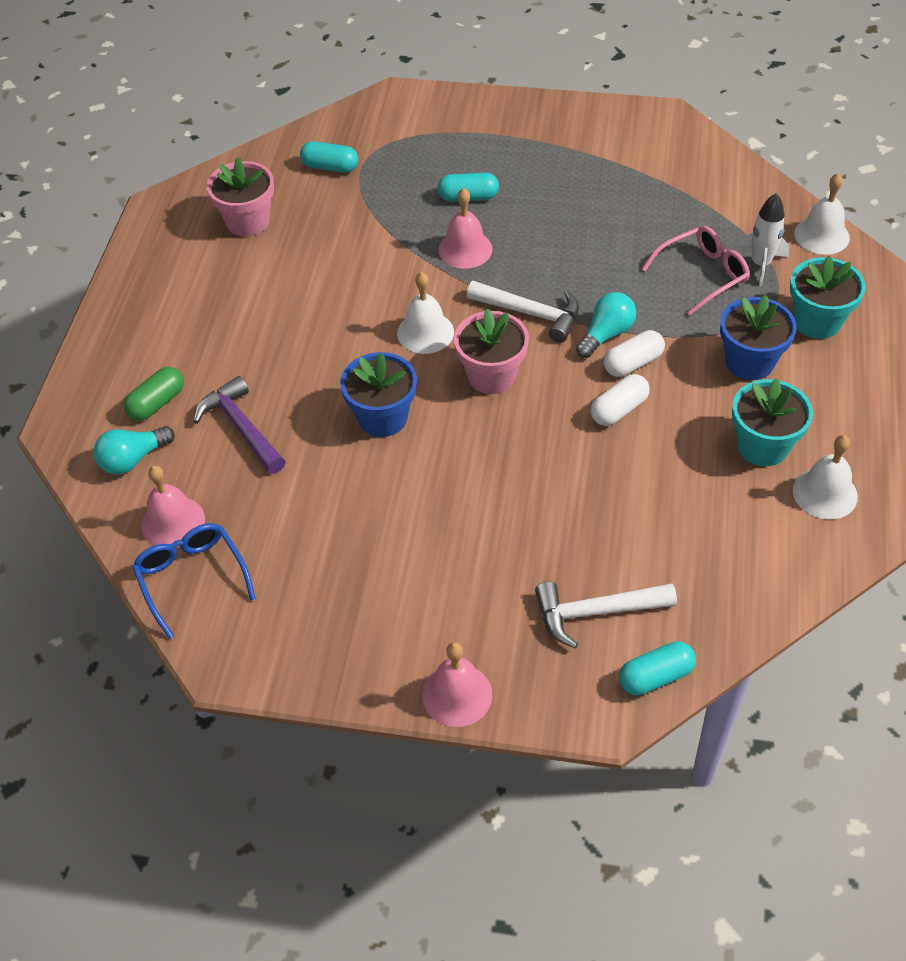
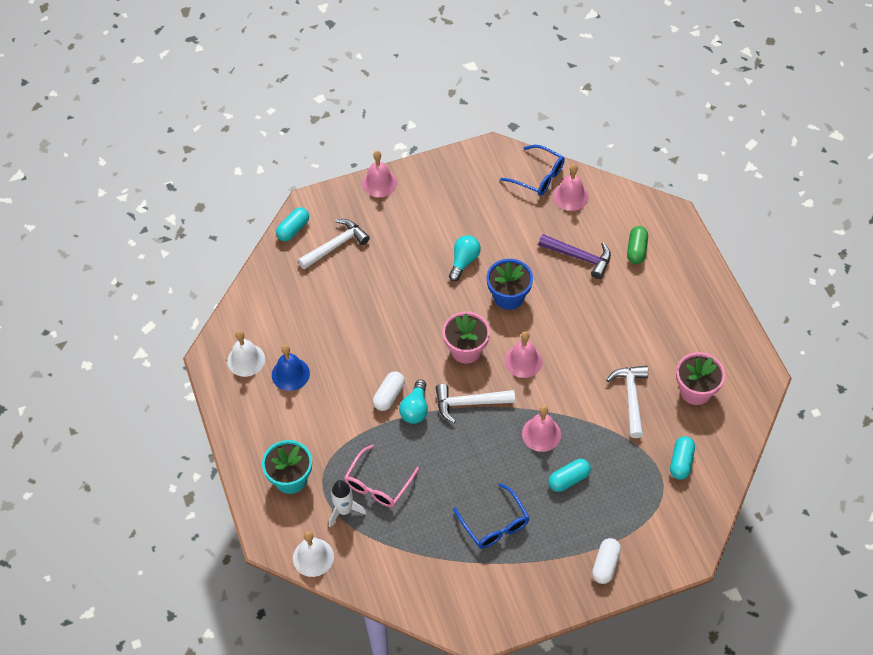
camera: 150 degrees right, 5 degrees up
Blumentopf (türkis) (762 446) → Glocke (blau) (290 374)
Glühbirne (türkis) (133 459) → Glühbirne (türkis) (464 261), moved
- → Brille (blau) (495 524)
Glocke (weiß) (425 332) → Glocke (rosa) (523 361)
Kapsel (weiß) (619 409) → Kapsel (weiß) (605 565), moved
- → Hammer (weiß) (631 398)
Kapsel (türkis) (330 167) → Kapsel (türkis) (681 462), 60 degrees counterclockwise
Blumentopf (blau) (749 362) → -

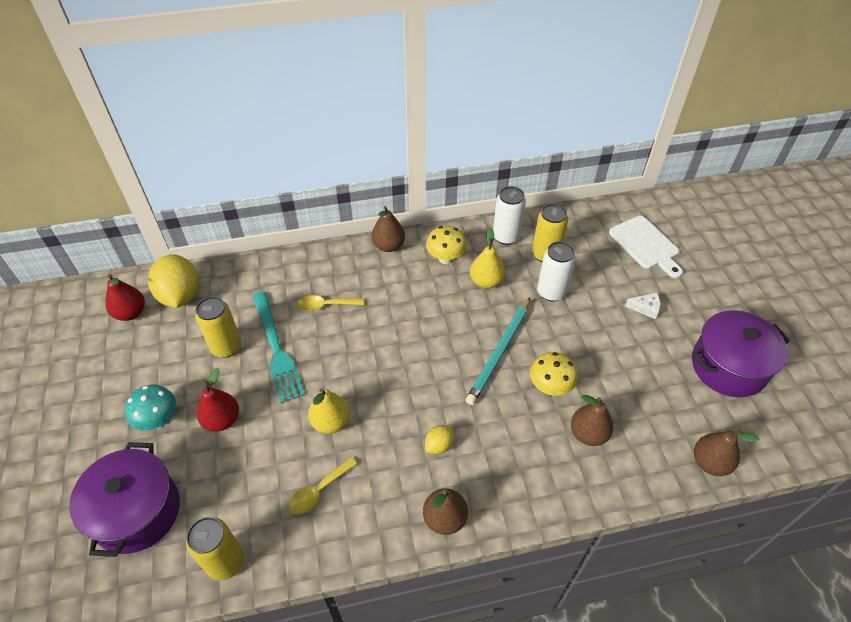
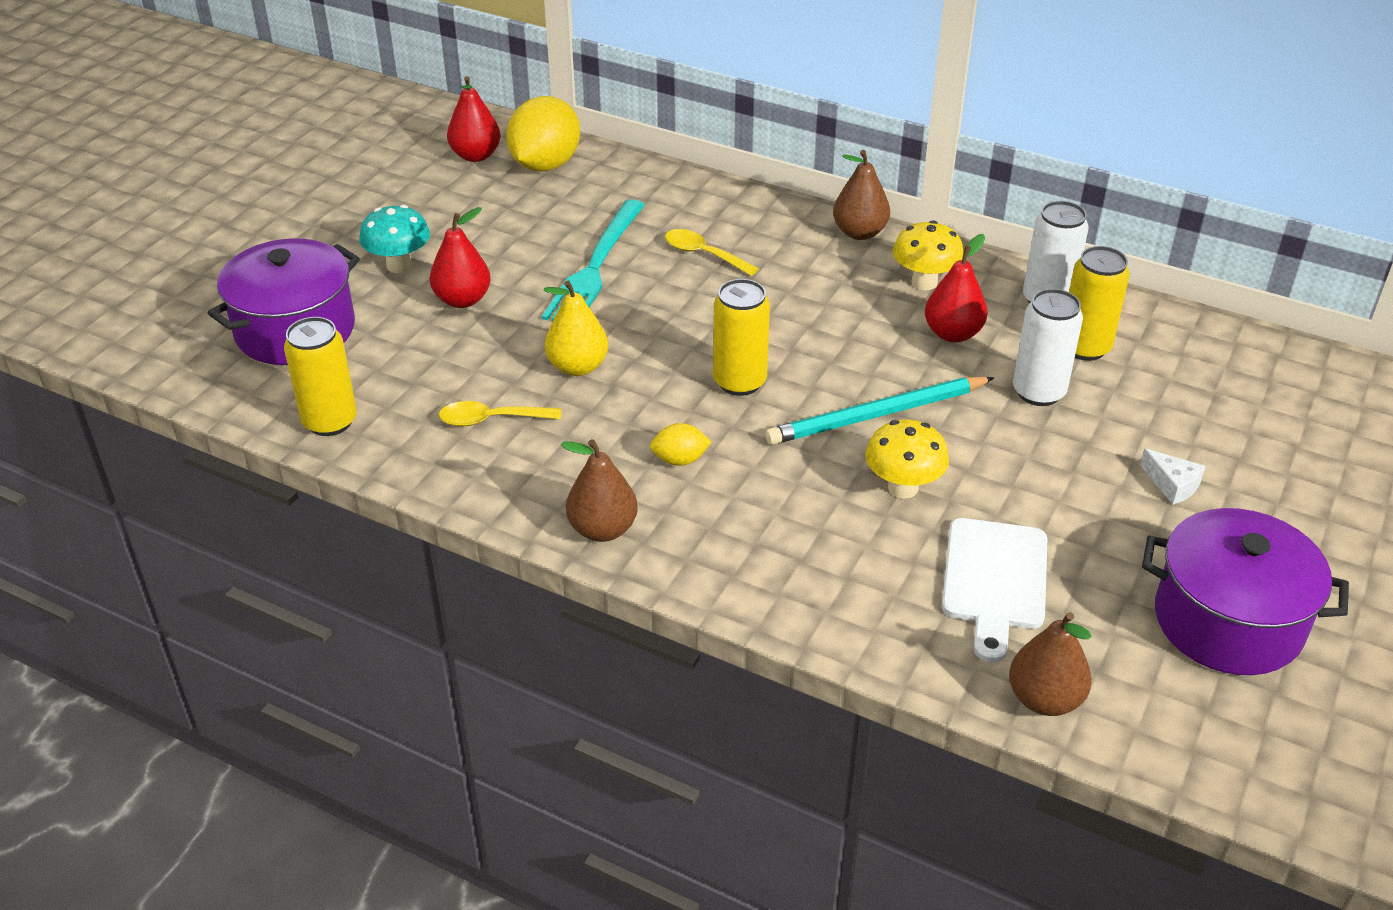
camera: 40 degrees right, 10 degrees down
Dose (gelb) (226 347) → Dose (gelb) (739 382), moved
Birne (gelb) (486 281) → Birne (rot) (953 334)
Schneidebrett (weiß) (645 245) → Schneidebrett (weiß) (994 580), moved
Birne (braun) (588 434) → -

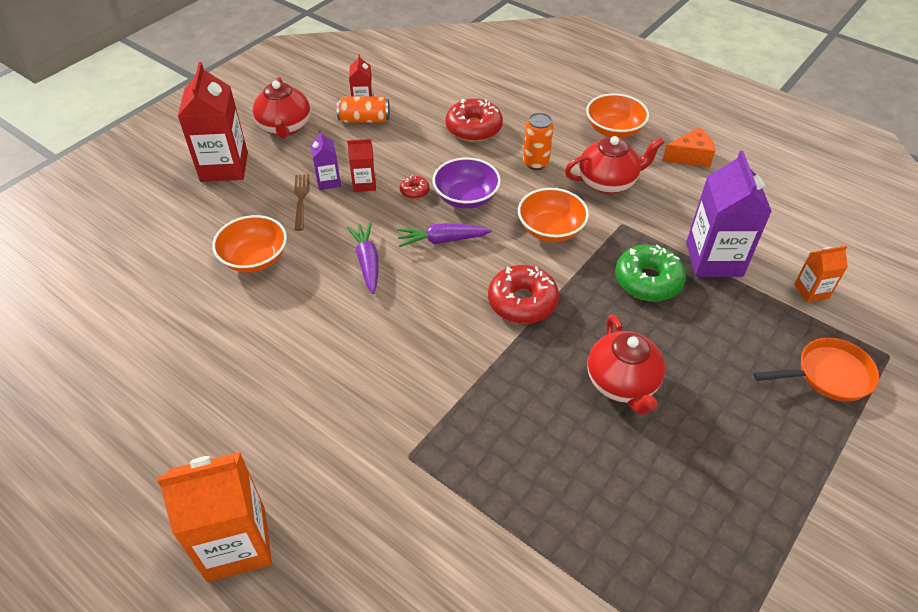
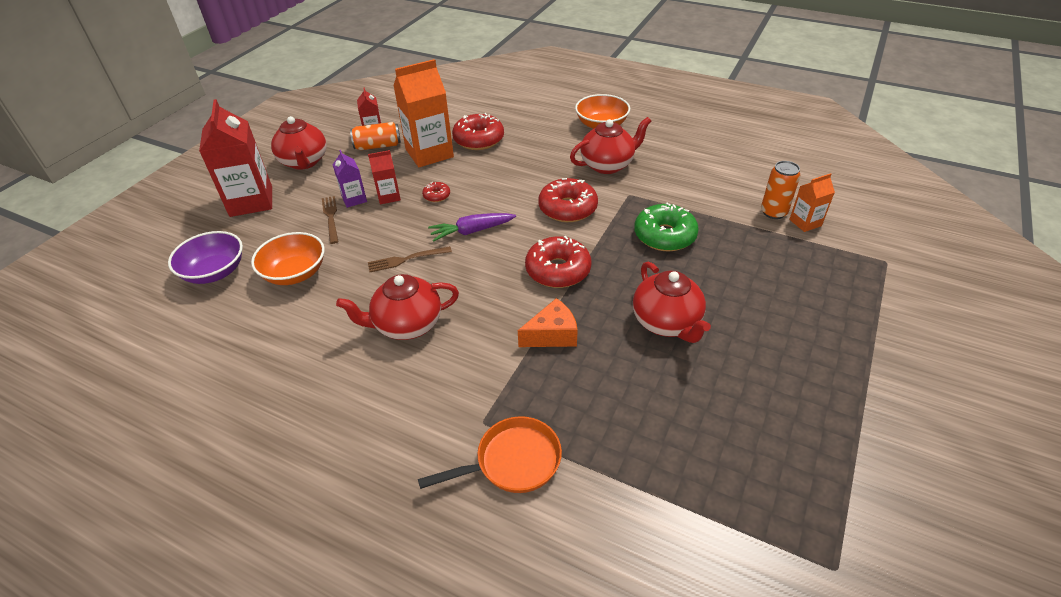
camera: 10 degrees left, 5 degrees down
Schüssel (lila) (466 197) → Schüssel (lila) (215 272), moved
- → Teekanne (rot) (407 325)
Karotte (lila) (367 262) → Gabel (braun) (405 260)
Getränkekarton (orange) (236 544) → Getränkekarton (orange) (429 153), moved
Pfanne (orange) (828 375) → Pfanne (orange) (512 462), moved
Käse (orange) (690 157) → Käse (orange) (552 335), moved
Schüssel (orange) (550 229) → Donut (rot) (567 208)
Dose (orange) (536 163) → Dose (orange) (773 212), moved
Getränkekarton (lila) (714 259) → -

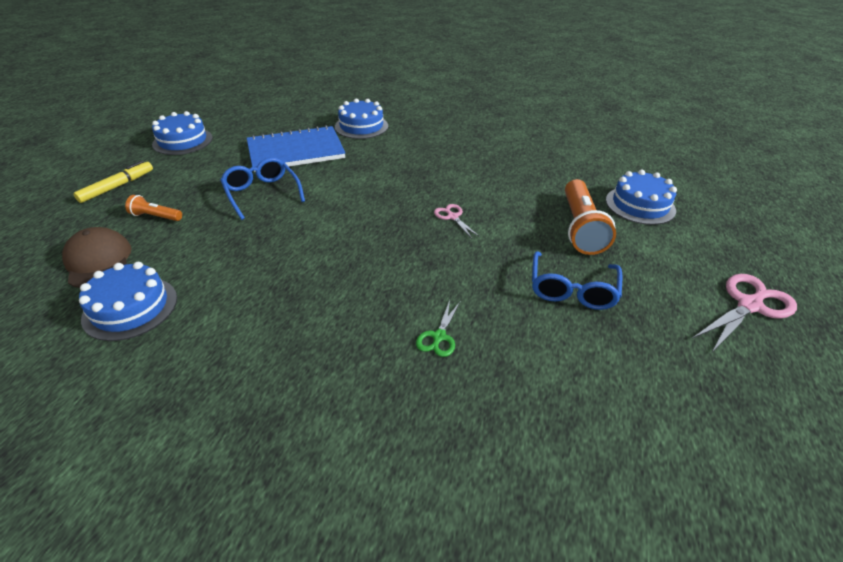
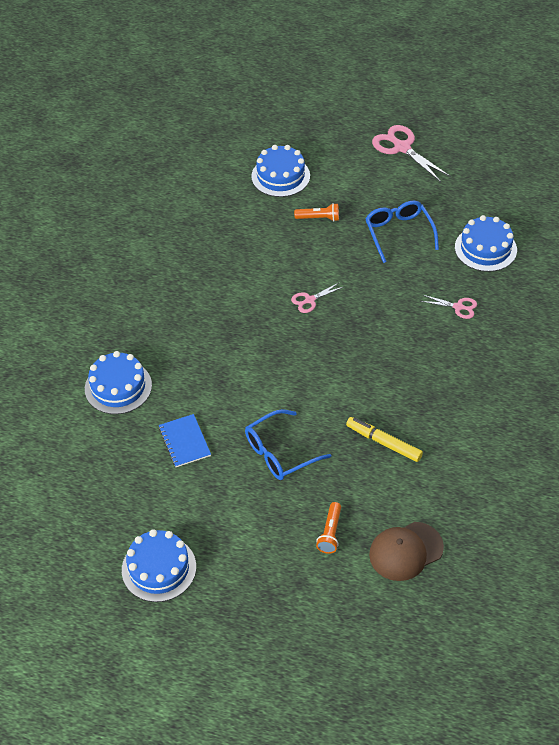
camera: 90 degrees left, 10 degrees up
Notizbuch (blau) (296 151) → Notizbuch (blau) (184 442), x0.51
Taschenlampe (orange) (580 228) → Taschenlampe (orange) (318 218), x0.51
Filzstift (gelb) (117 186) → Filzstift (gelb) (383 442), moved
Brille (blau) (572 290) → Brille (blau) (398 233), 120 degrees counterclockwise
Schere (grün) (439 336) → Schere (rosa) (458 307)
Kuchen (blau) (130 308) → Kuchen (blau) (485 248), moved

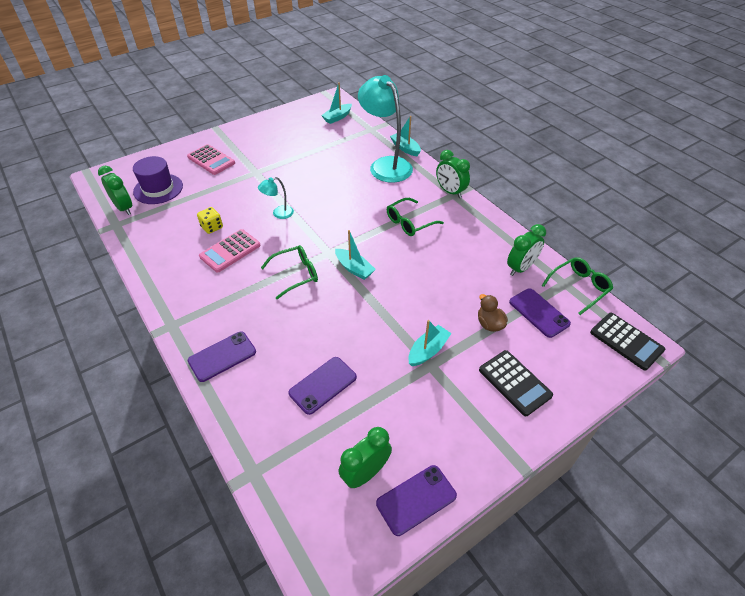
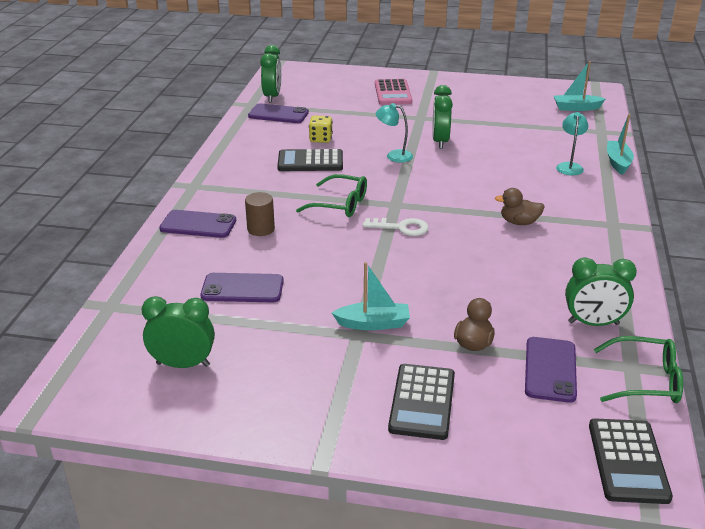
camera: 45 degrees right, 15 degrees down
- → Vollzylinder (braun) (261 229)
Handy (lila) (416 499) → Handy (lila) (278 114), moved
Taschenrechner (rosa) (230 251) → Taschenrechner (schwarz) (310 161)
Boot (türkis) (354 268) → Schlüssel (weiß) (401 228)
Wecker (grün) (450 192) → Wecker (grün) (440 141), moved
Brille (grün) (409 222) → Ente (braun) (519 222)
Lampe (türkis) (385 165) → Lampe (türkis) (569 166), x0.44
Hut (lila) (158 189) → -

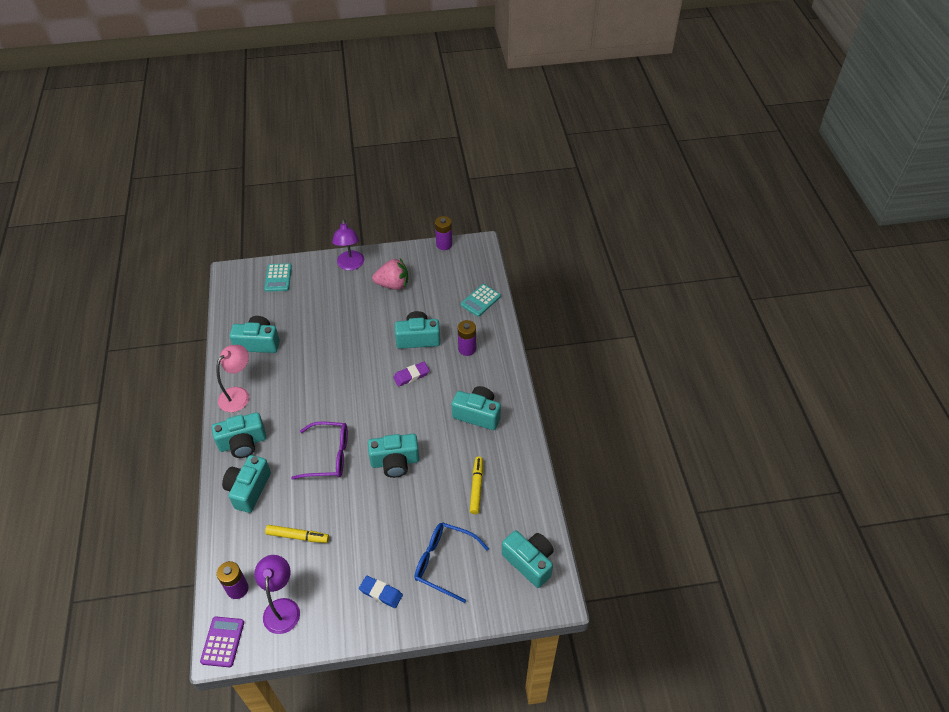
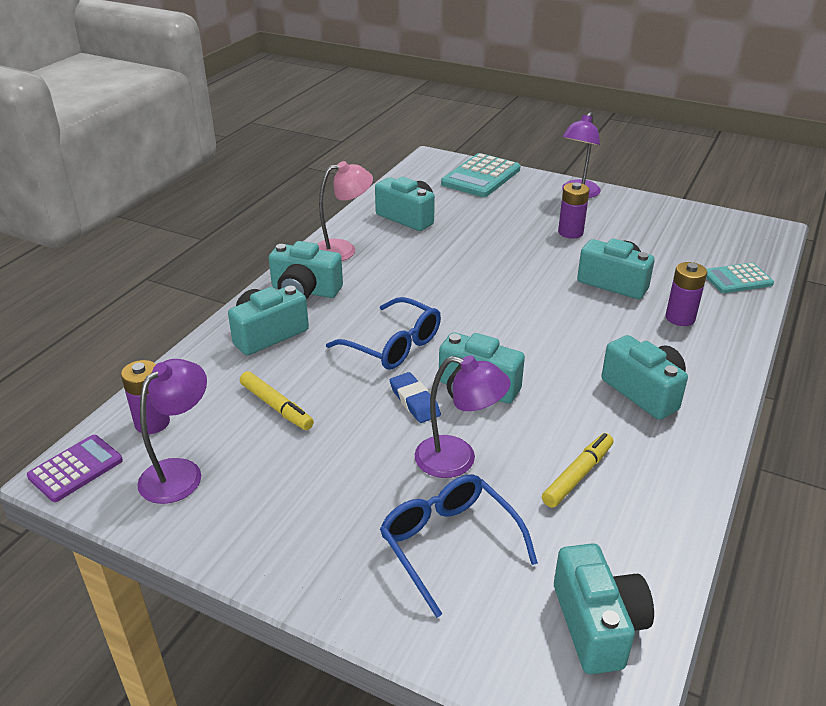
camera: 35 degrees right, 15 degrees down
Brille (lila) (329 456) → Brille (blau) (394 345)
Radiergummi (blau) (381 593) → Radiergummi (blau) (414 401), moved
- → Lampe (lila) (458 460)
Taschenrechner (türkis) (278 278) → Taschenrechner (türkis) (481 177), x1.61
Batterie (lila) (444 244) → Batterie (lila) (570 232), moved
Erdbeere (rosa) (393 284) → -
Radiergummi (lila) (411 376) → -

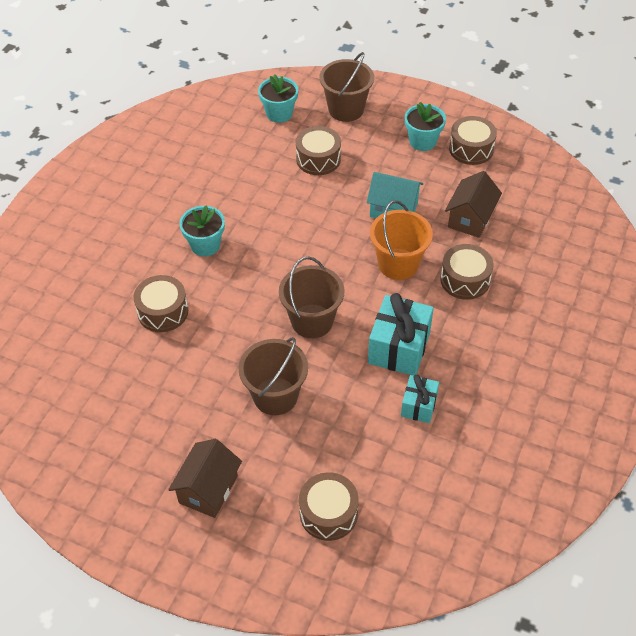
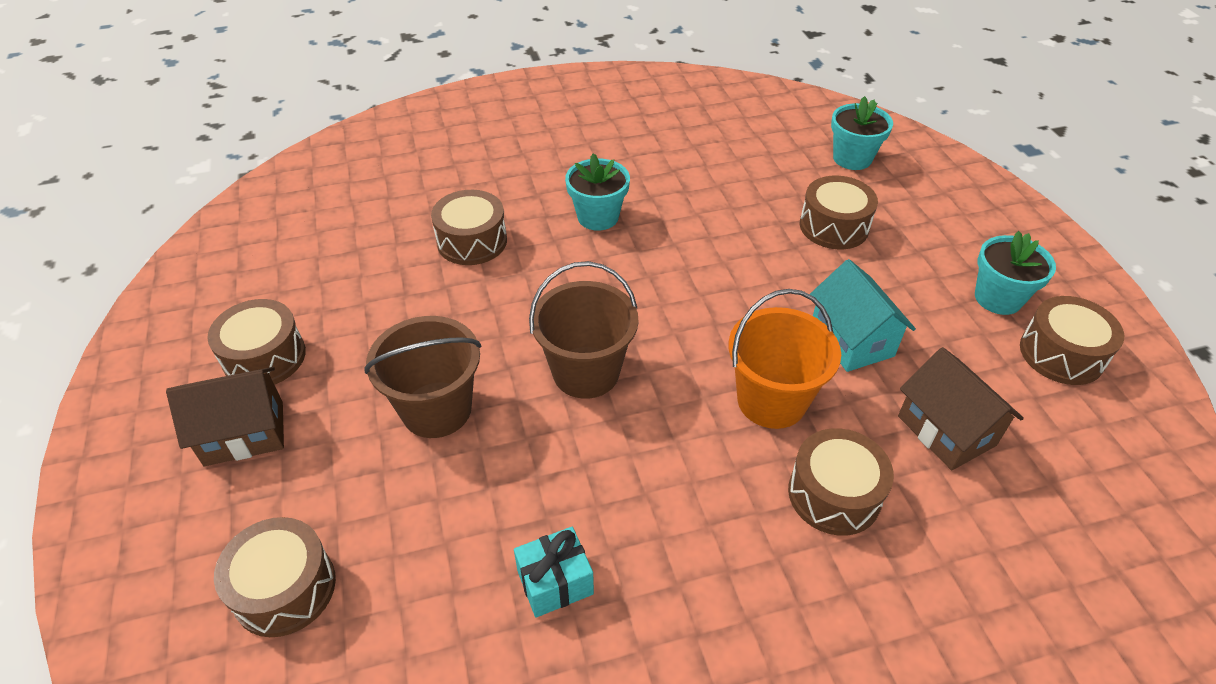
camera: 50 degrees right, 5 degrees down
- → Trommel (braun) (264 357)
Haus (braun) (470 218) → Haus (braun) (946 430), 75 degrees clockwise
Eimer (braun) (346 109) → -
Geschenk (türkis) (399 348) → -

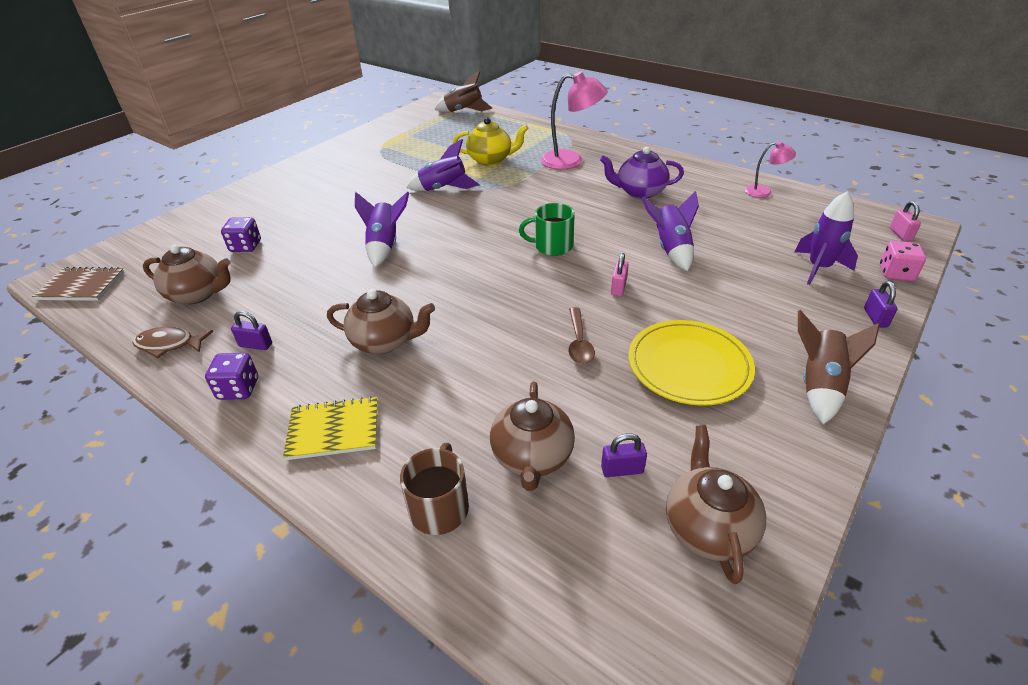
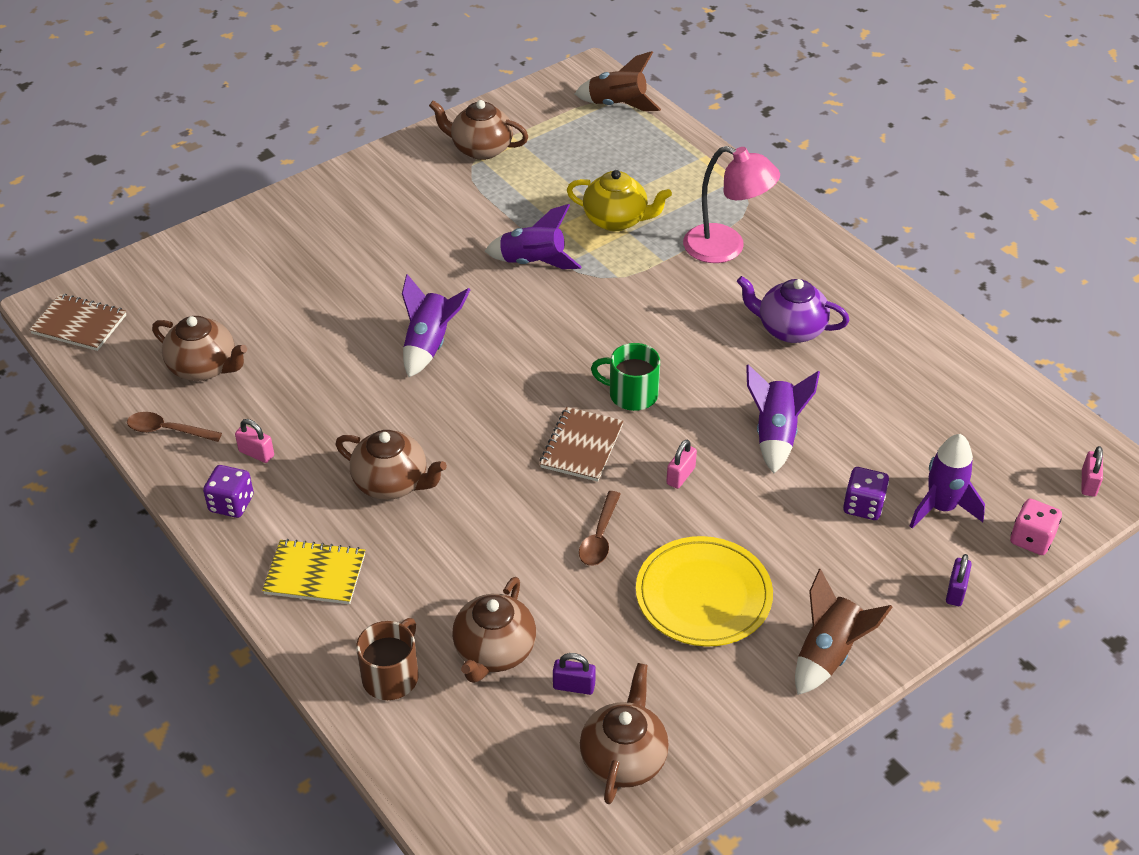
camera: 15 degrees right, 5 degrees up
Fisch (braun) (169 344) → Löffel (braun) (168 430)
Vorhängeschloss (lila) (255 345) → Vorhängeschloss (rosa) (256 453)
- → Teekanne (braun) (480 149)
- → Notizbuch (braun) (581 446)
Spielwürfel (lila) (245 246) → Spielwürfel (lila) (863 506), moved
Lampe (rosa) (764 192) → -

